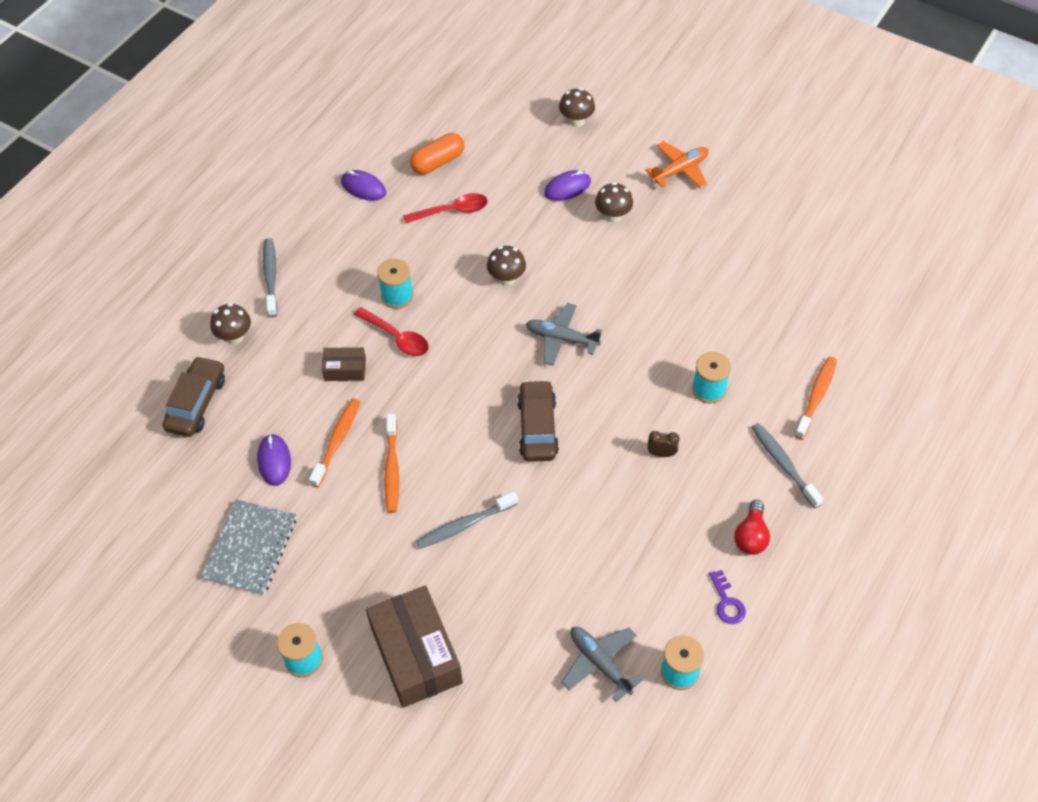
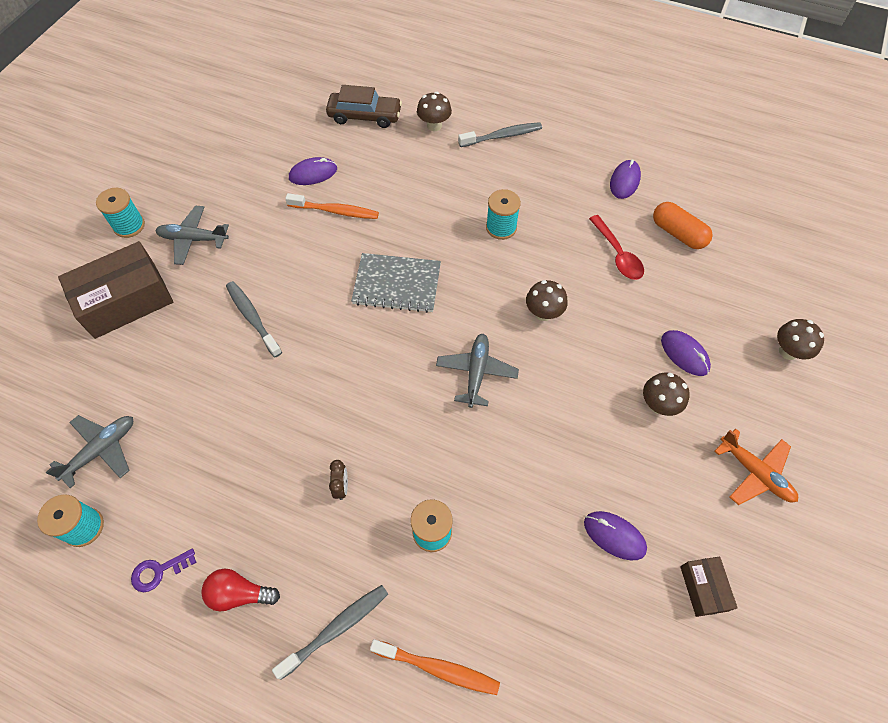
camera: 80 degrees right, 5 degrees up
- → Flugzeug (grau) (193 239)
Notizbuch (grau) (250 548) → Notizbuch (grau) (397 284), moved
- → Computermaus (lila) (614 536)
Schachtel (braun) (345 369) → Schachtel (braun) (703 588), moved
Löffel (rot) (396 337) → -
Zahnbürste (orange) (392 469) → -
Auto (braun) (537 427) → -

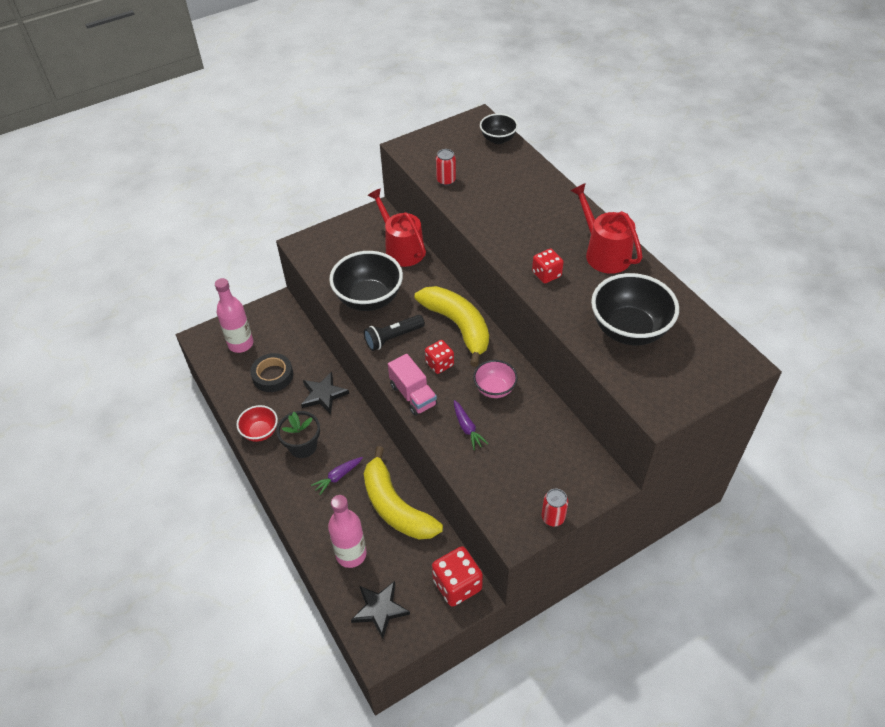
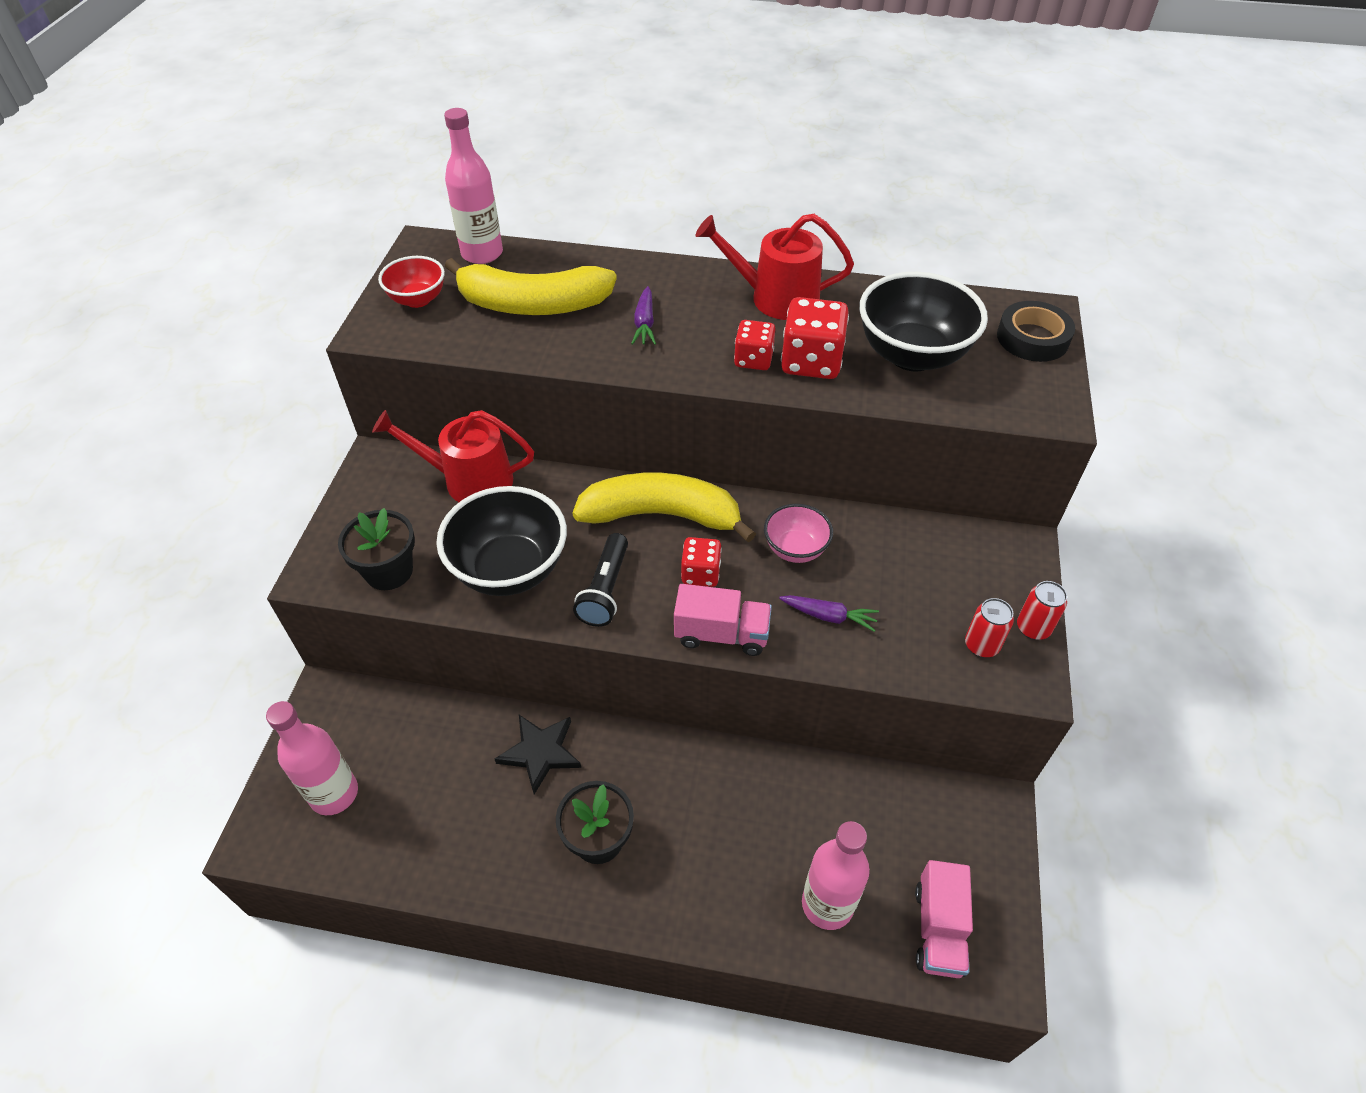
camera: 50 degrees left, 0 degrees up
- → Blumentopf (schwarz) (389 571)
Schüssel (rot) (260 432) → Schüssel (rot) (418 299), moved
Schüssel (schwarz) (498 139) → Flasche (rosa) (482 253)
Banane (gelb) (395 506) → Banane (gelb) (533 304), moved
Karotte (lila) (337 477) → Karotte (lila) (644 323), moved
Spielwürfel (rot) (457 585) → Spielwürfel (rot) (811 362), moved
Stern (schwarz) (380 609) → Lastwagen (rosa) (938 929)
Dose (rot) (446 180) → Dose (rot) (981 645), moved
Klebeband (schwarz) (273 376) → Klebeband (schwarz) (1032 338), moved

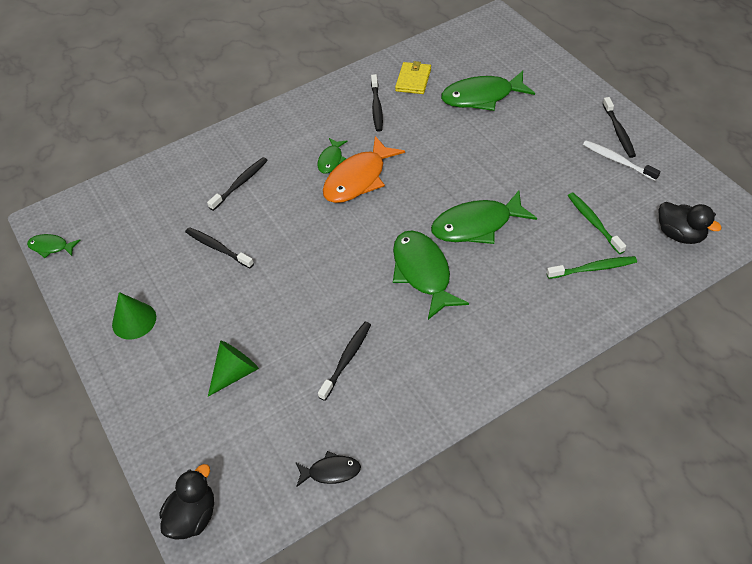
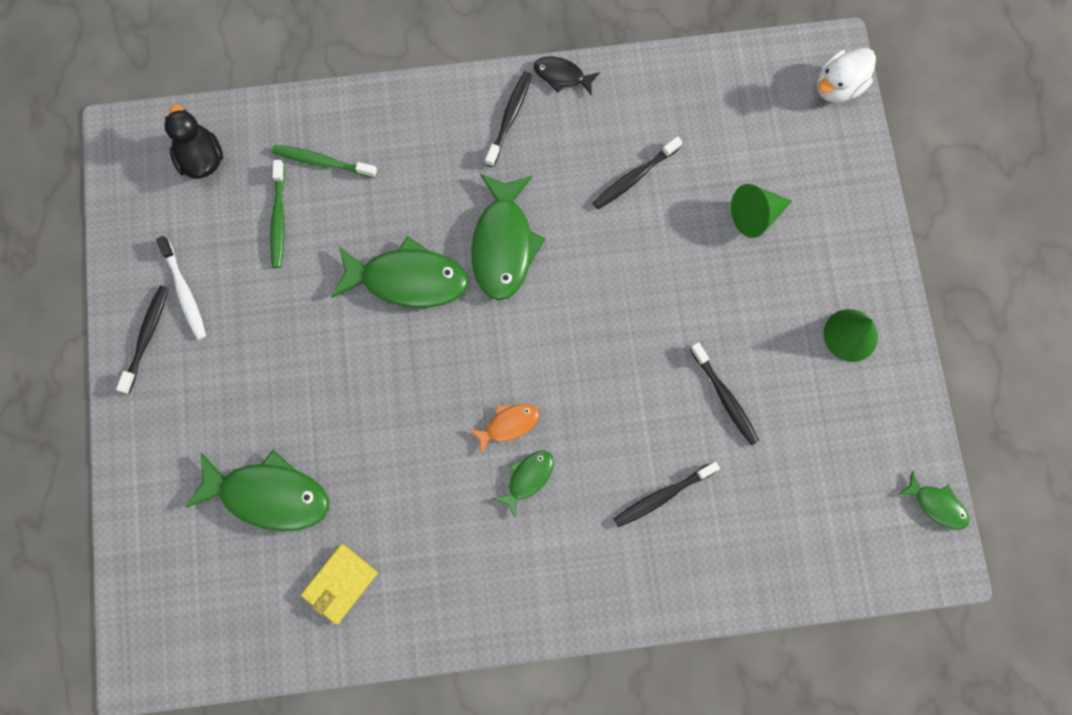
camera: 160 degrees left, 25 degrees up
Fisch (orange) (358 179) → Fisch (orange) (508 424), x0.51
Zahnbürste (schwarz) (376 107) → Zahnbürste (schwarz) (509 118), moved
Fisch (schwarz) (331 471) → Fisch (schwarz) (562 76), moved
Ente (schwarz) (193 516) → Ente (weiß) (837 87)

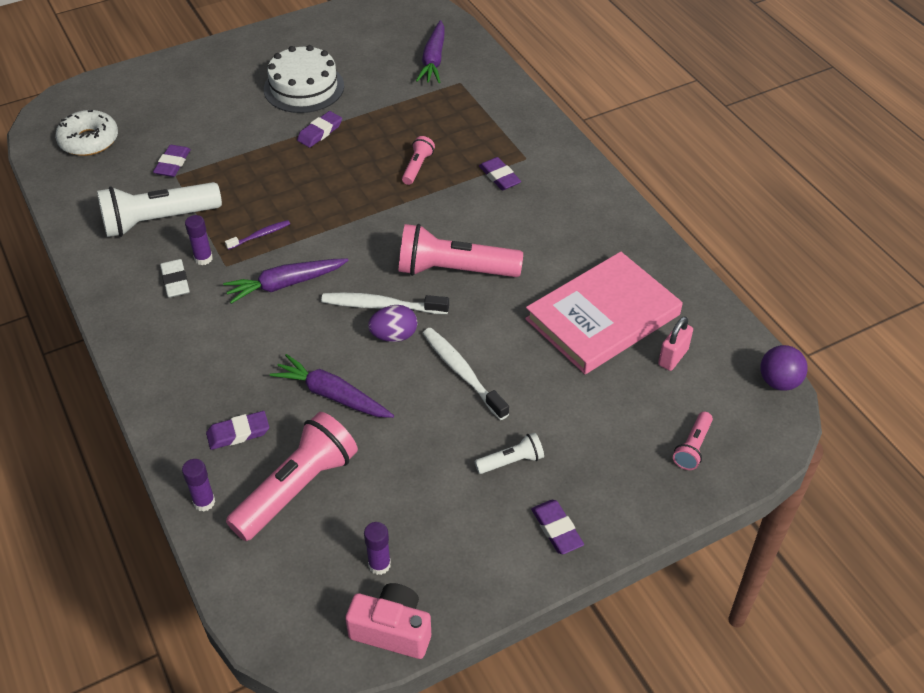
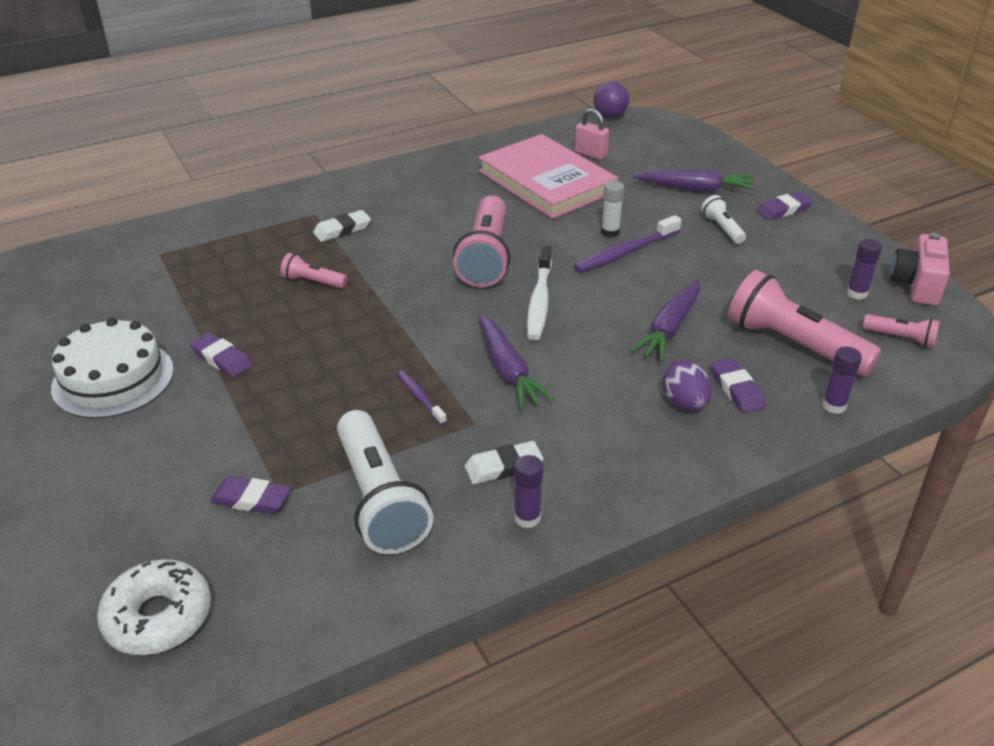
camera: 90 degrees left, 10 degrees down
Radiergummi (lila) (499 177) → Radiergummi (weiß) (342 230)
Klebestift (lila) (203 258) → Klebestift (lila) (527 518), moved
Zahnbürste (weiß) (462 373) → Zahnbürste (lila) (625 252)
- → Klebestift (weiß) (610 232)
Karotte (lila) (433 60) → Karotte (lila) (695 189), moved
Ei (lila) (394 336) → Ei (lila) (684 403), moved
Taschenlampe (rosa) (693 447) → Taschenlampe (rosa) (901 338), moved

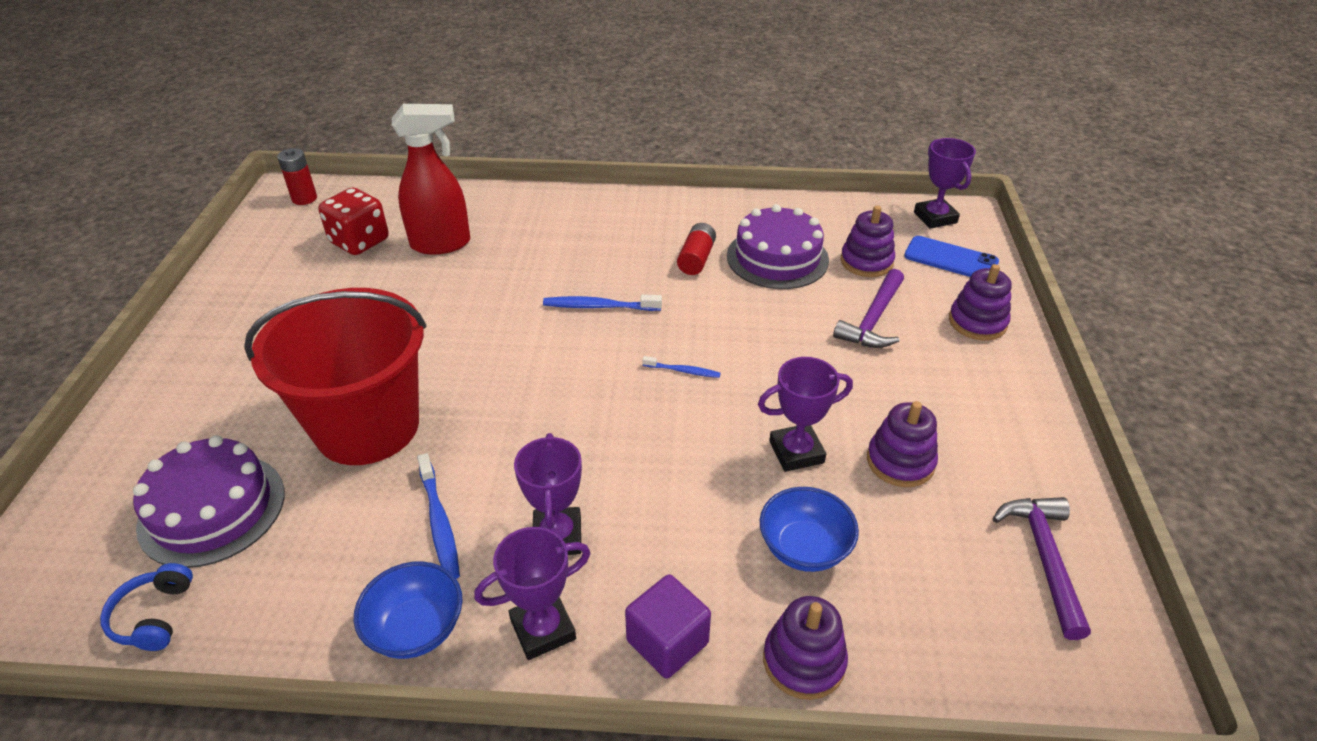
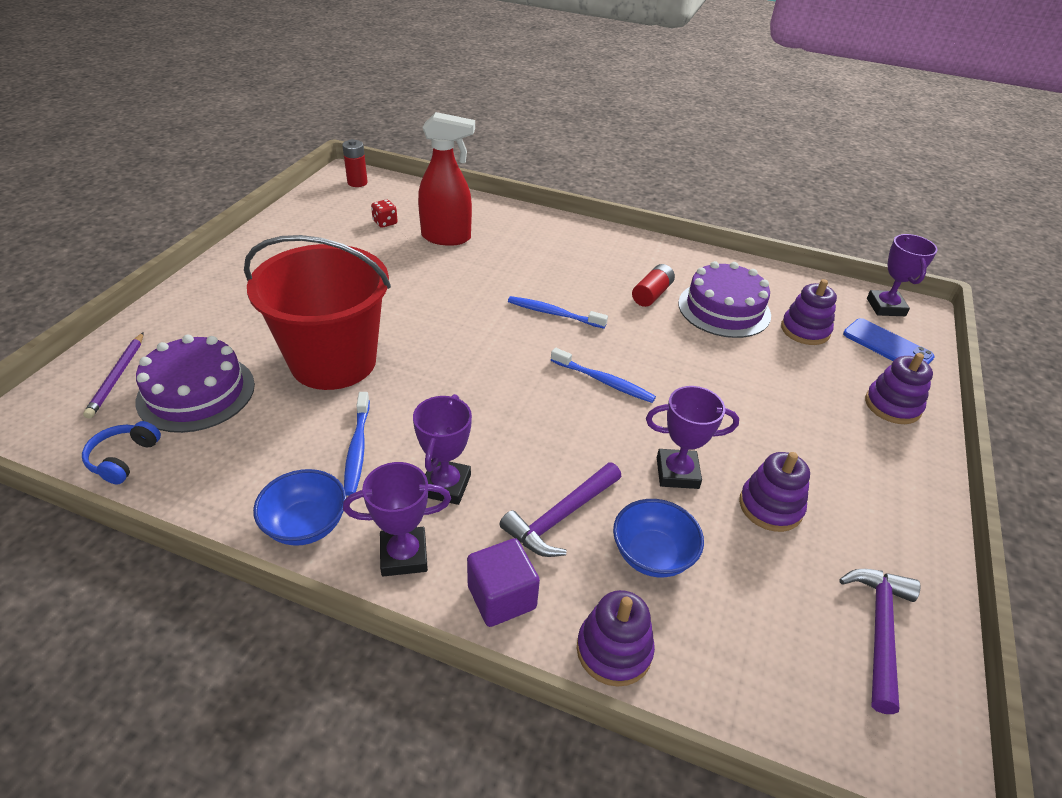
camera: 15 degrees right, 0 degrees up
- → Bleistift (lila) (117 376)
Spielwürfel (rot) (359 242) → Spielwürfel (rot) (385 223), x0.52
Hammer (lila) (873 320) → Hammer (lila) (560 517), moved
Zahnbürste (blau) (683 371) → Zahnbürste (blau) (604 381), x1.63

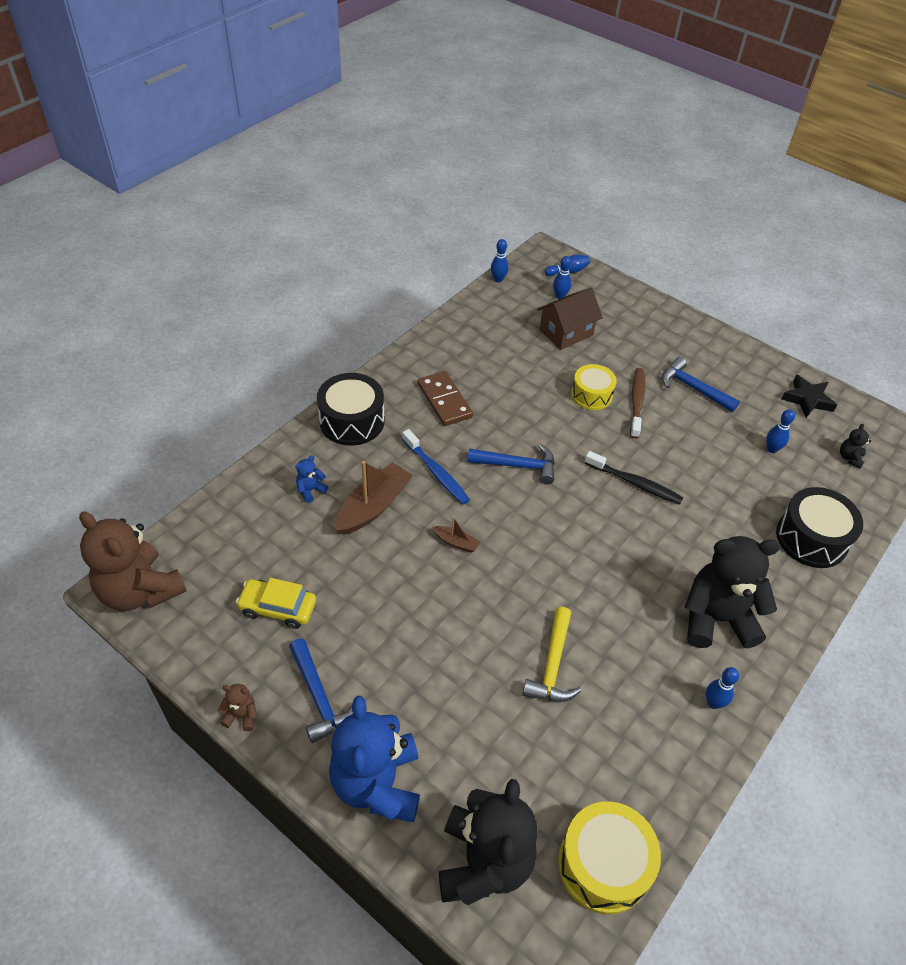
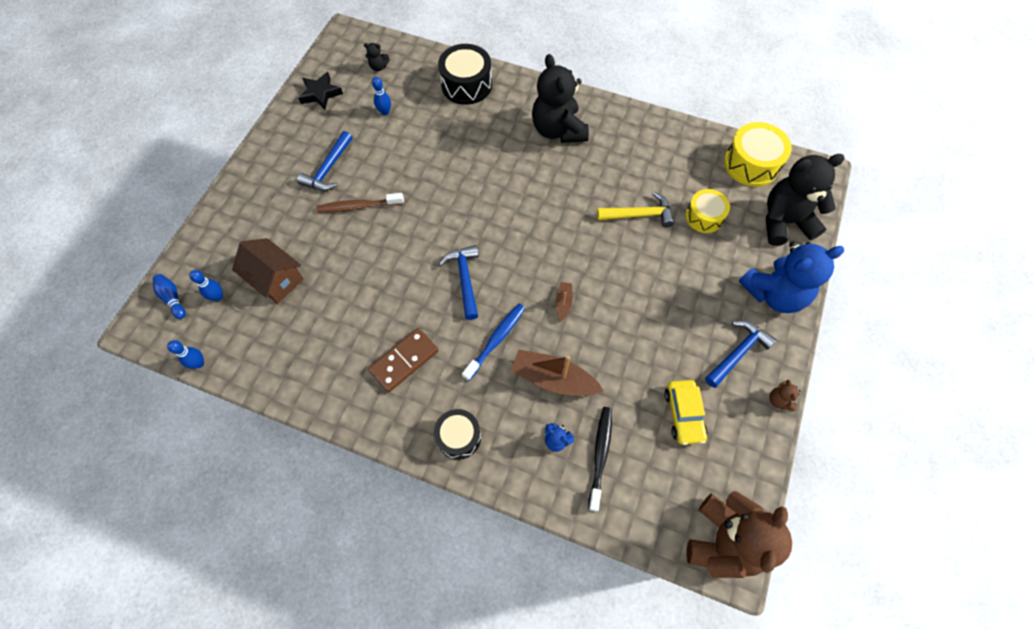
camera: 105 degrees left, 15 degrees up
Trommel (schwarz) (352 421) → Trommel (schwarz) (459 437), x0.66
Zahnbürste (schwarz) (635 483) → Zahnbürste (schwarz) (600 455), moved
Trommel (gelb) (591 395) → Trommel (gelb) (704 216), moved
Bowlingkegel (blau) (713 703) → -

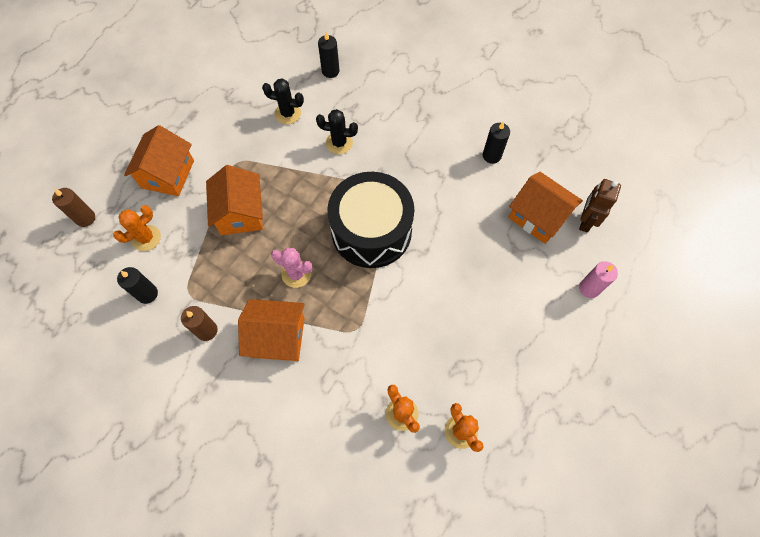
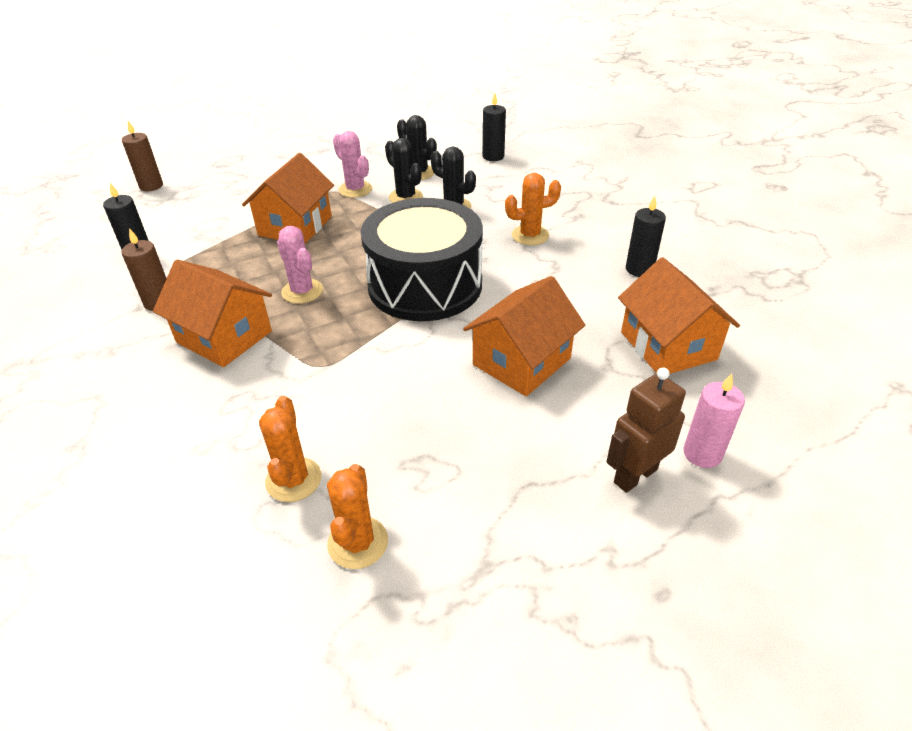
camera: 30 degrees right, 25 degrees down
- → Kaktus (rosa) (355 189)
- → Kaktus (schwarz) (405 197)
Haus (orange) (168 174) → Haus (orange) (522 361), moved
Kaktus (orange) (146 238) → Kaktus (orange) (530 235), moved
Roboter (braun) (585 221) → Roboter (braun) (635 475), moved

